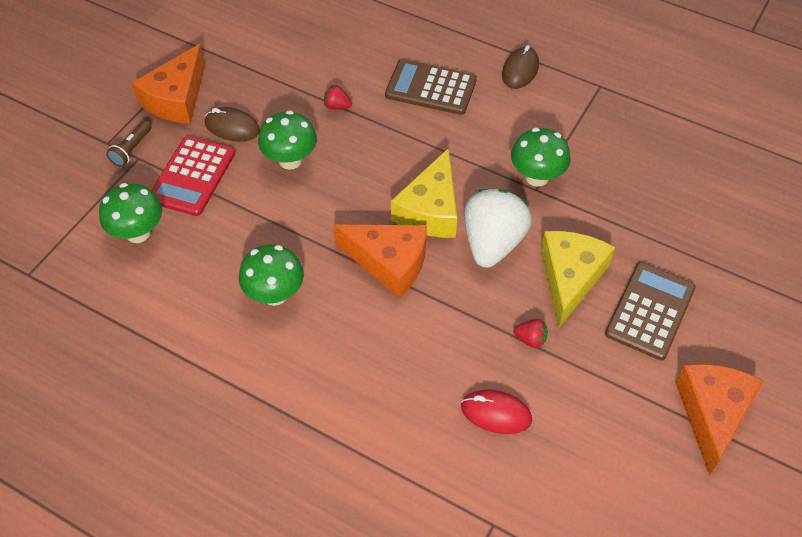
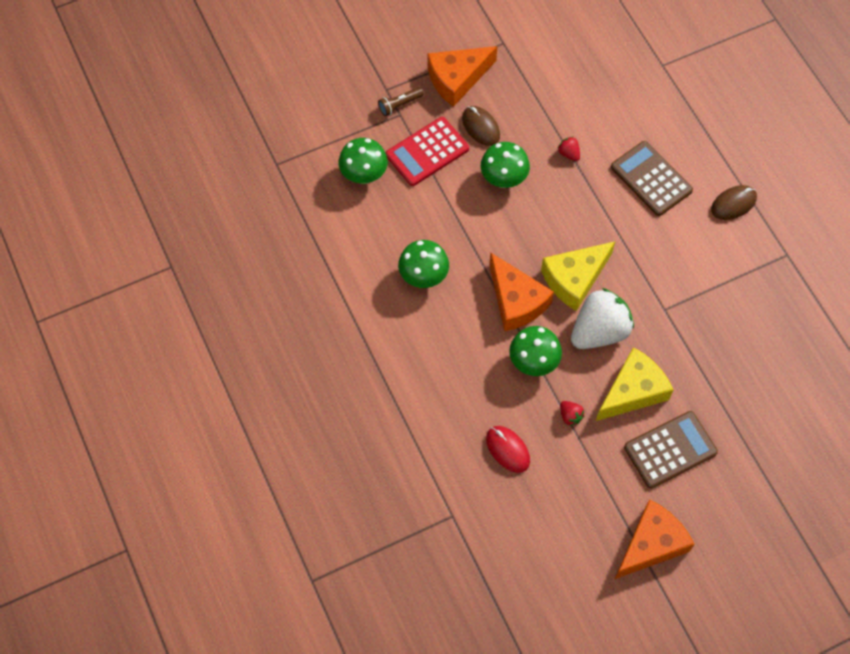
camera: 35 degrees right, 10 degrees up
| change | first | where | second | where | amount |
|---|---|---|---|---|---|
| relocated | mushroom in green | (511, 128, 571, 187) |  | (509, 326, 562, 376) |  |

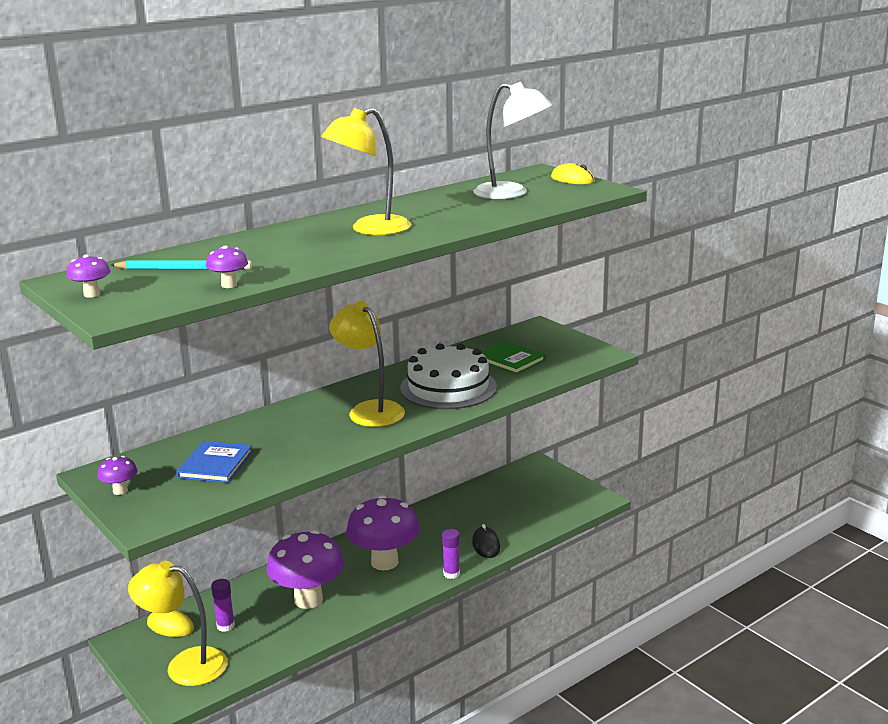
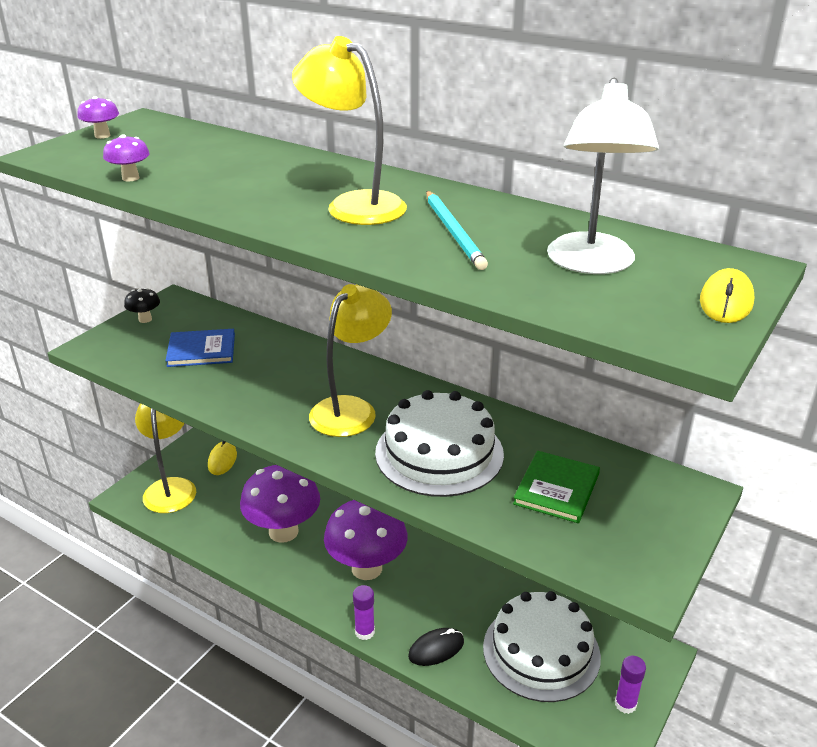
camera: 70 degrees right, 10 degrees up
| change | first | where | second | where | amount |
|---|---|---|---|---|---|
| appeared |  |  | cake in white | (483, 591, 601, 702) |  |
| relocated | pencil in turquoise | (111, 260, 252, 270) |  | (426, 191, 488, 270) |  |
| relocated | glue stick in purple | (211, 579, 235, 632) |  | (615, 655, 646, 714) |  |
| colour | mushroom in purple | (97, 456, 137, 495) | mushroom in black | (124, 288, 160, 323) |  |

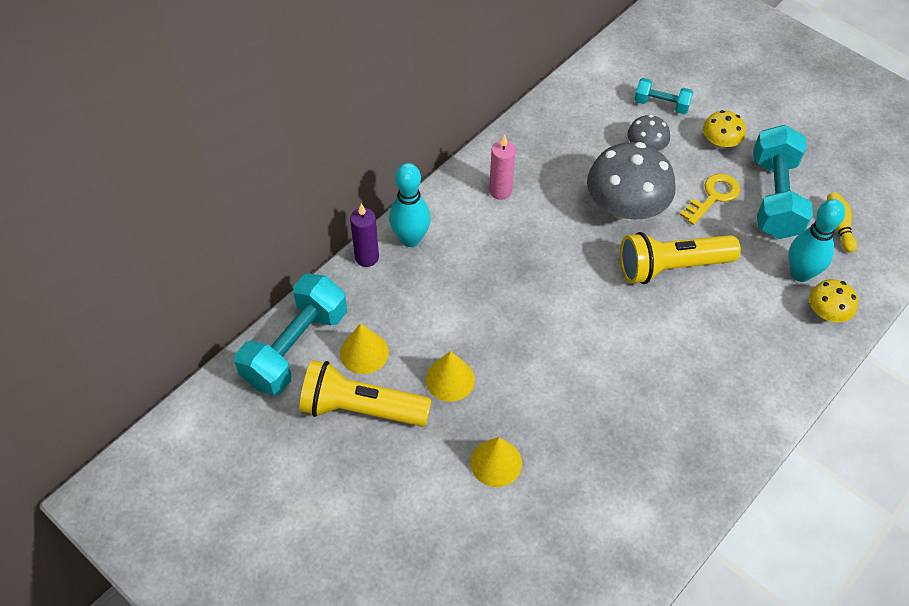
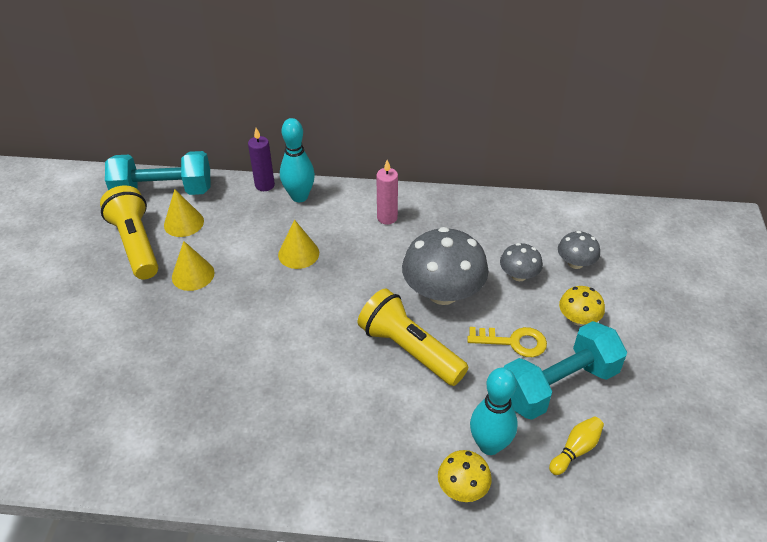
camera: 55 degrees right, 10 degrees down
| change | first | where | second | where | amount |
|---|---|---|---|---|---|
| relocated | cone in yellow | (470, 437, 522, 487) |  | (278, 220, 319, 269) |  |
| exchanged | dumbbell in turquoise | (634, 78, 693, 114) | mushroom in grey | (558, 231, 600, 269) |  |

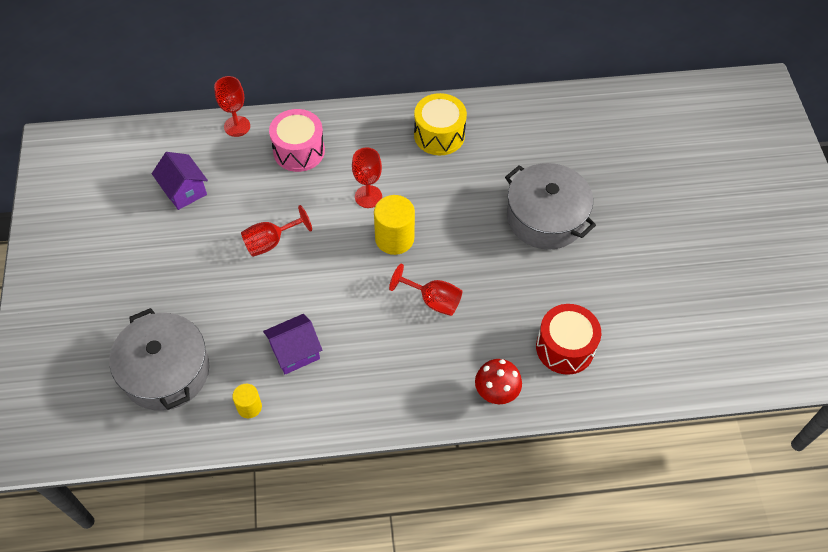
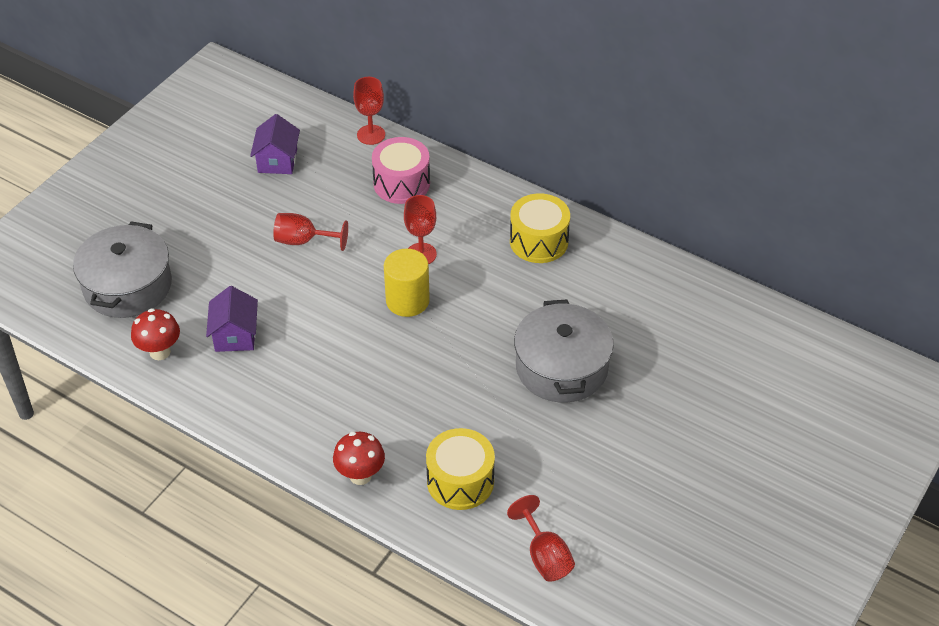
camera: 40 degrees right, 10 degrees down
| change | first | where | second | where | amount |
|---|---|---|---|---|---|
| relocated | goblet in red | (389, 263, 462, 316) |  | (507, 495, 575, 582) |  |
| exchanged | cylinder in yellow | (232, 384, 262, 418) | mushroom in red | (131, 309, 180, 360) |  |
| colour | drum in red | (536, 304, 601, 375) | drum in yellow | (426, 428, 495, 510) |  |
| spun | house in purple | (263, 314, 322, 375) |  | (206, 286, 258, 352) | 75 degrees clockwise |

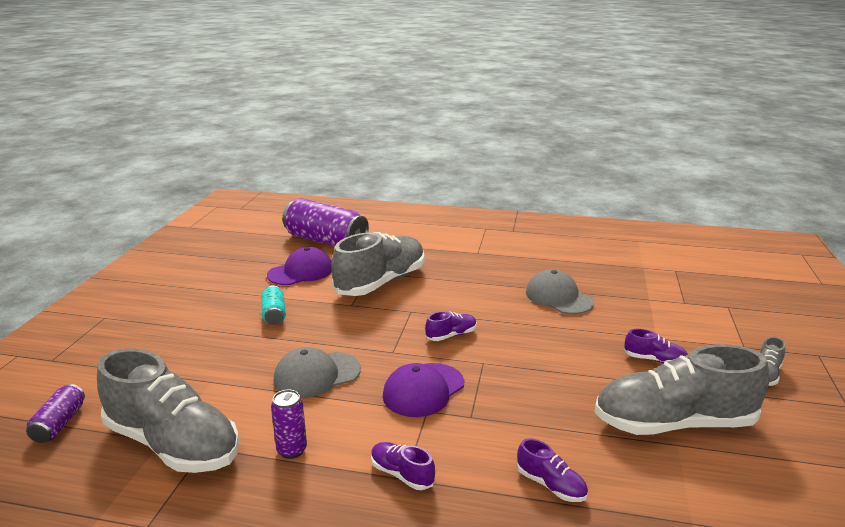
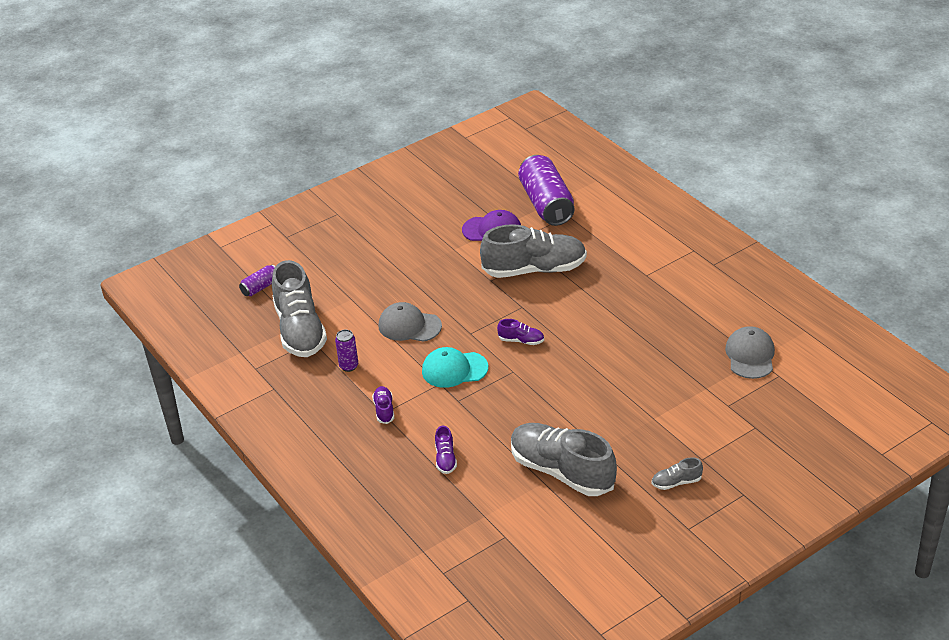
camera: 45 degrees right, 15 degrees up
| change | first | where | second | where | amount |
|---|---|---|---|---|---|
| missing | can in turquoise | (261, 285, 286, 325) |  |  |  |
| missing | shoe in purple | (624, 329, 688, 364) |  |  |  |
| relocated | cap in grey | (526, 269, 594, 314) |  | (725, 326, 775, 379) |  |
| colour | cap in purple | (383, 363, 464, 417) | cap in turquoise | (422, 347, 488, 388) |  |

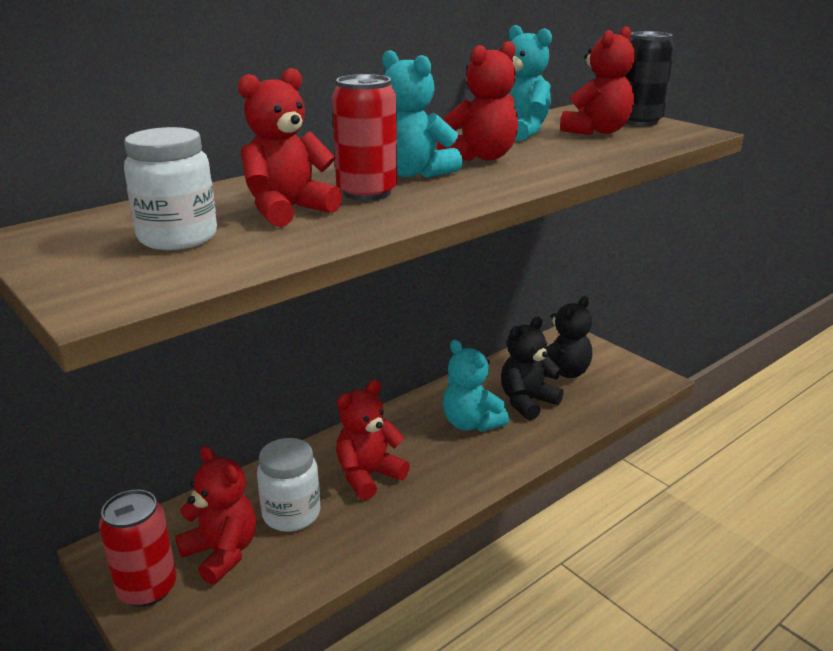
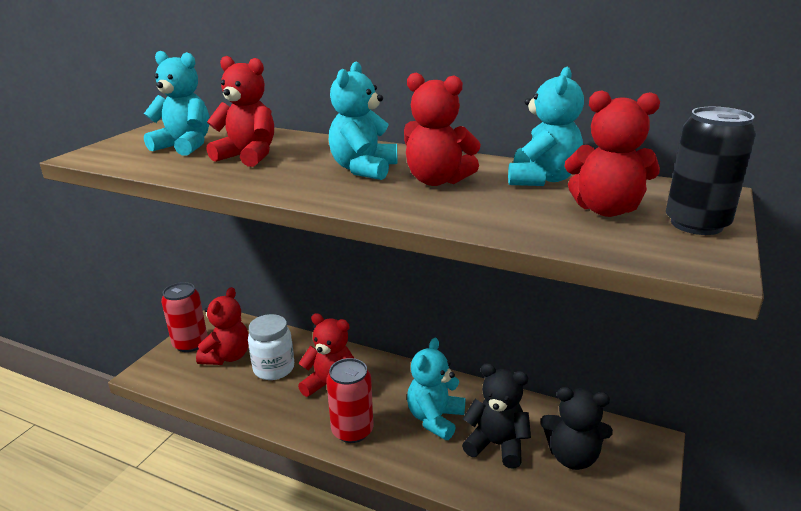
camera: 65 degrees right, 0 degrees up
| change | first | where | second | where | amount |
|---|---|---|---|---|---|
| relocated | can in red | (332, 74, 397, 201) |  | (326, 358, 374, 443) |  |
| exchanged | jar in white | (124, 127, 217, 250) | teddy bear in turquoise | (144, 51, 209, 156) |  |

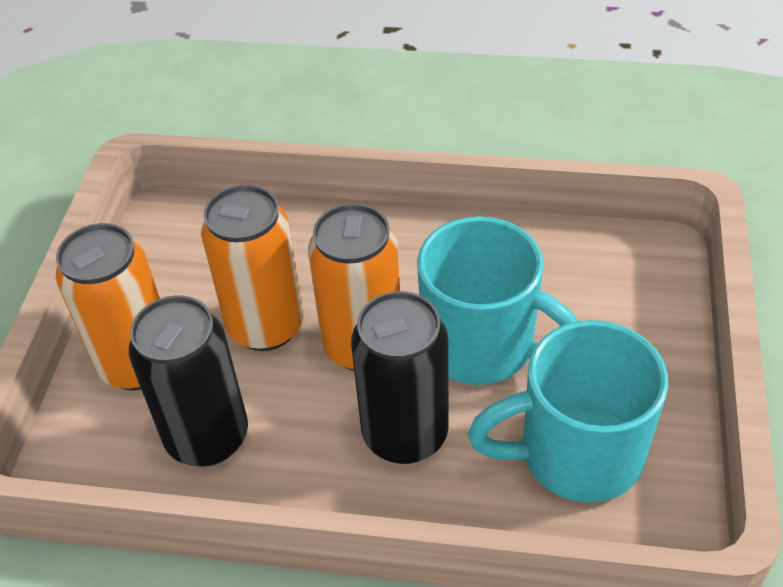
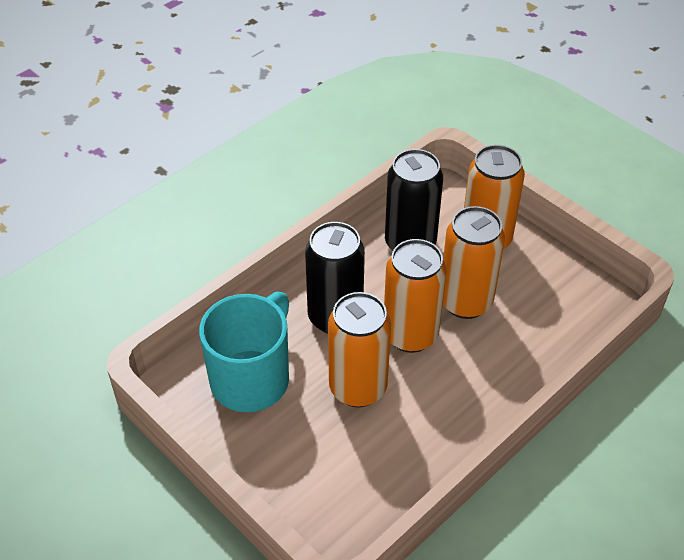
camera: 125 degrees right, 0 degrees up
| change | first | where | second | where | amount |
|---|---|---|---|---|---|
| exchanged | mug in turquoise | (417, 216, 578, 385) | can in orange | (328, 292, 391, 407) |  |

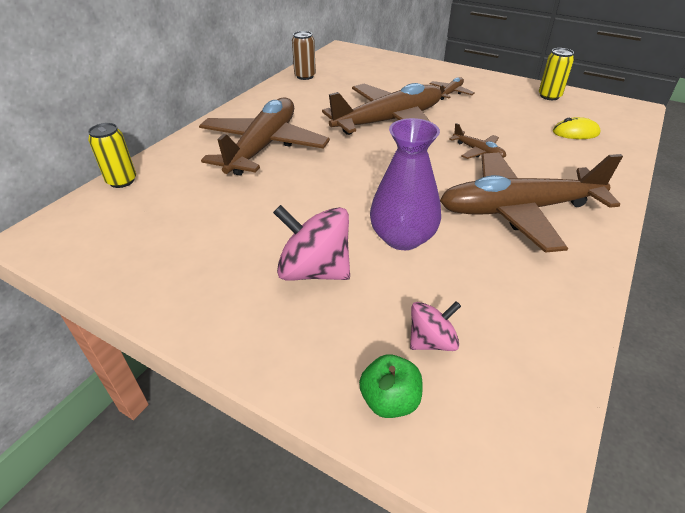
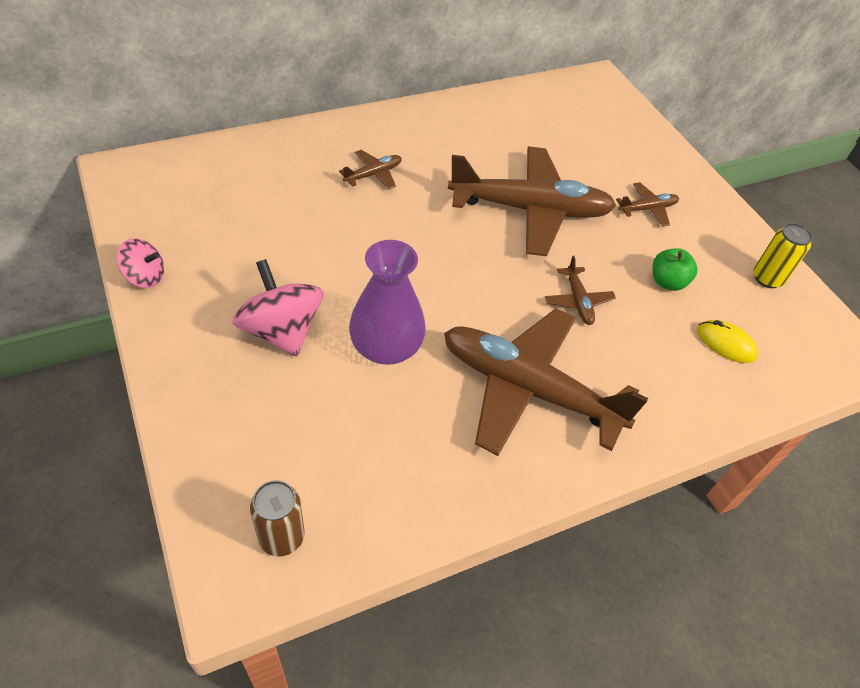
camera: 30 degrees right, 10 degrees up
| change | first | where | second | where | amount |
|---|---|---|---|---|---|
| missing | can in yellow | (88, 123, 136, 188) |  |  |  |
| relocated | can in brown | (292, 31, 316, 80) |  | (250, 480, 305, 556) |  |
| relocated | apple in green | (359, 354, 423, 418) |  | (652, 248, 697, 291) |  |
| relocated | spinning top in pink | (410, 301, 461, 351) |  | (116, 238, 164, 288) |  |
| size | plane in brown | (199, 97, 330, 176) |  | (339, 150, 402, 189) | x0.42 |

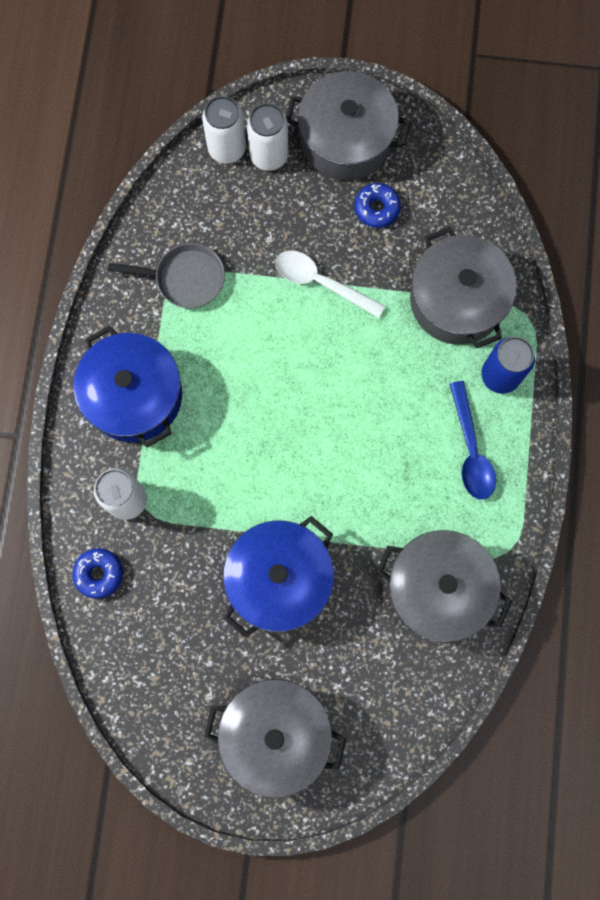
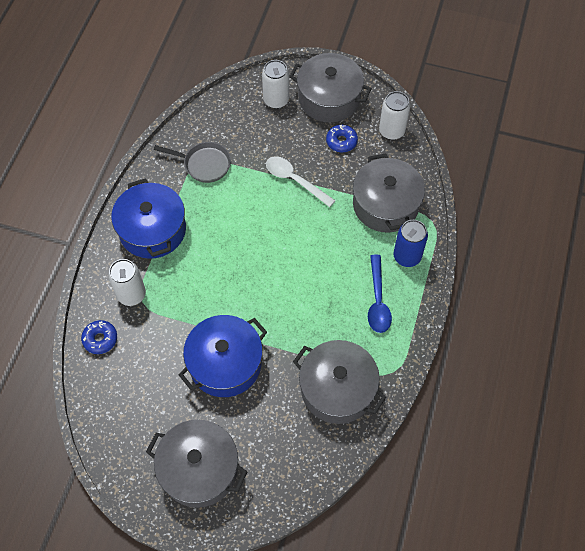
camera: 10 degrees right, 15 degrees down
| change | first | where | second | where | amount |
|---|---|---|---|---|---|
| relocated | can in white | (202, 96, 246, 164) |  | (379, 91, 410, 140) |  |

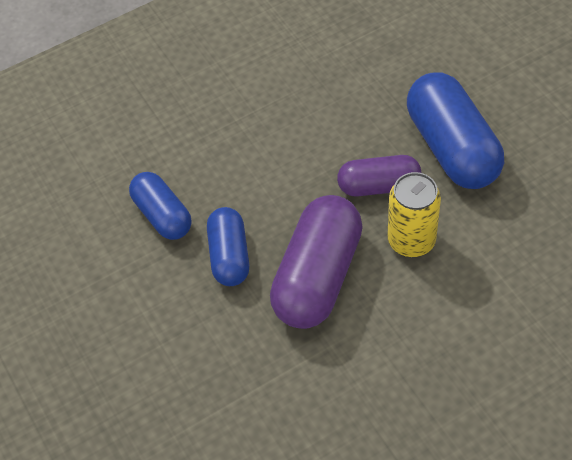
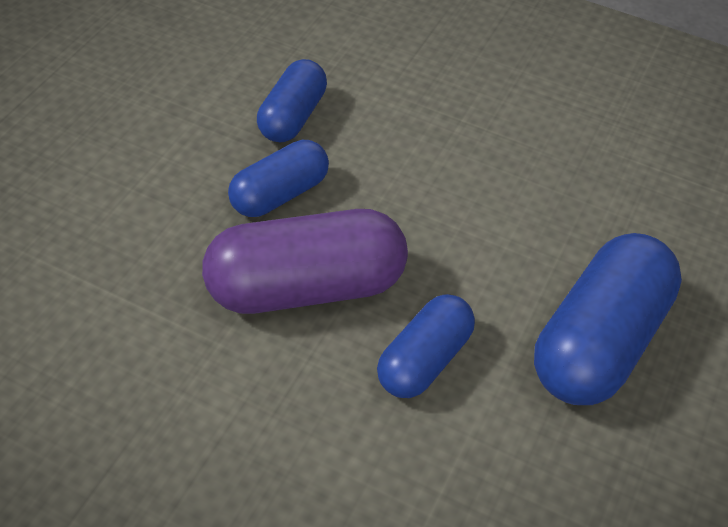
camera: 50 degrees right, 5 degrees down
| change | first | where | second | where | amount |
|---|---|---|---|---|---|
| missing | capsule in purple | (337, 155, 421, 197) |  |  |  |
| exchanged | can in yellow | (388, 172, 441, 257) | capsule in blue | (377, 294, 475, 398) |  |

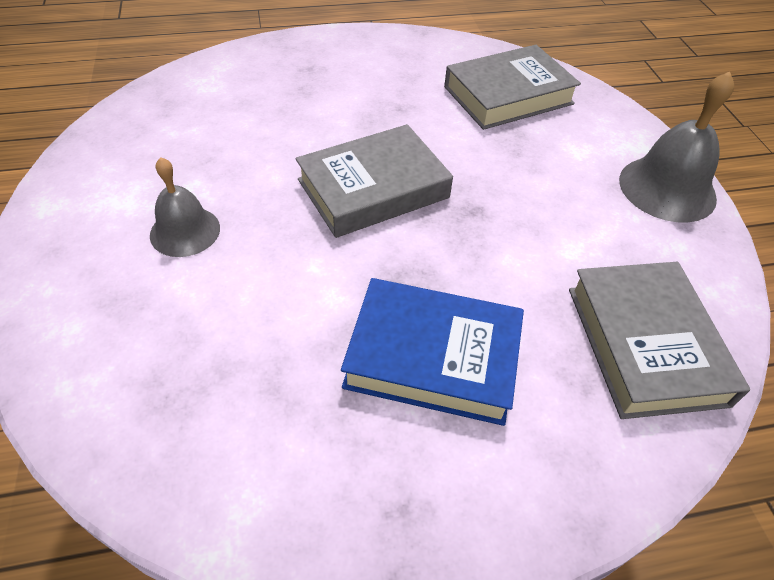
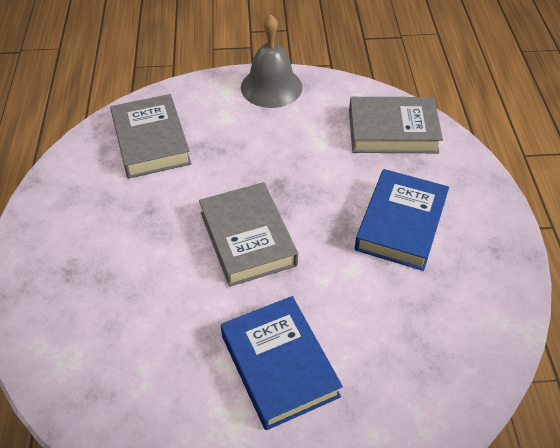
camera: 80 degrees left, 0 degrees up
| change | first | where | second | where | amount |
|---|---|---|---|---|---|
| exchanged | bell in grey | (150, 157, 220, 257) | book in blue | (221, 296, 343, 430) |  |

